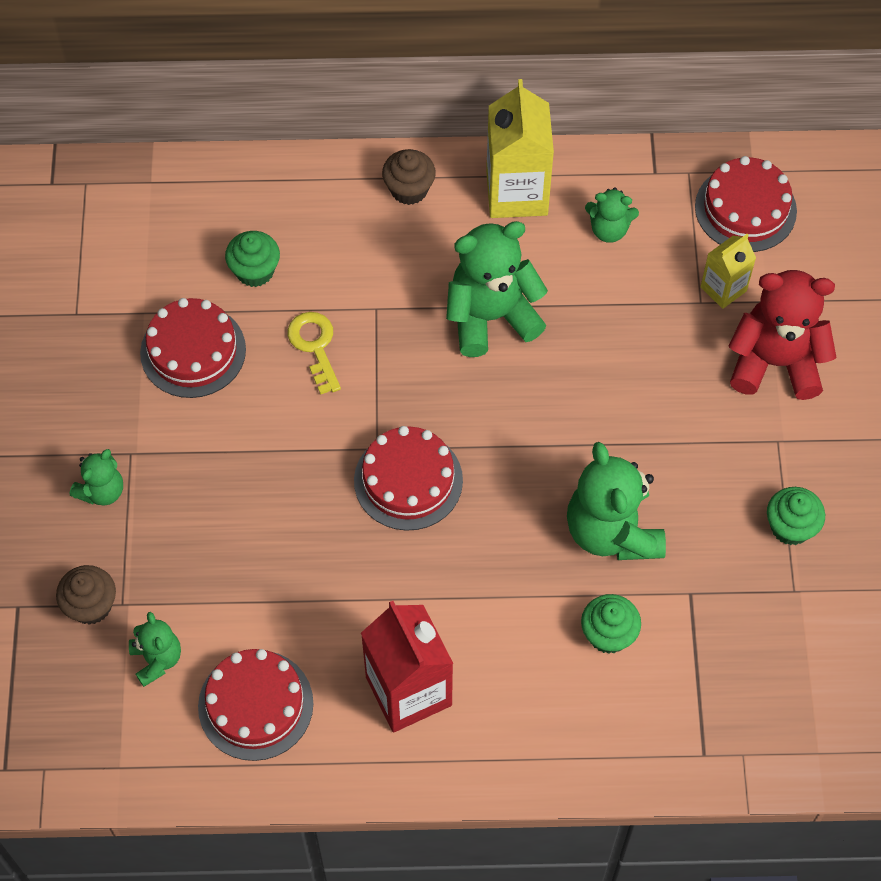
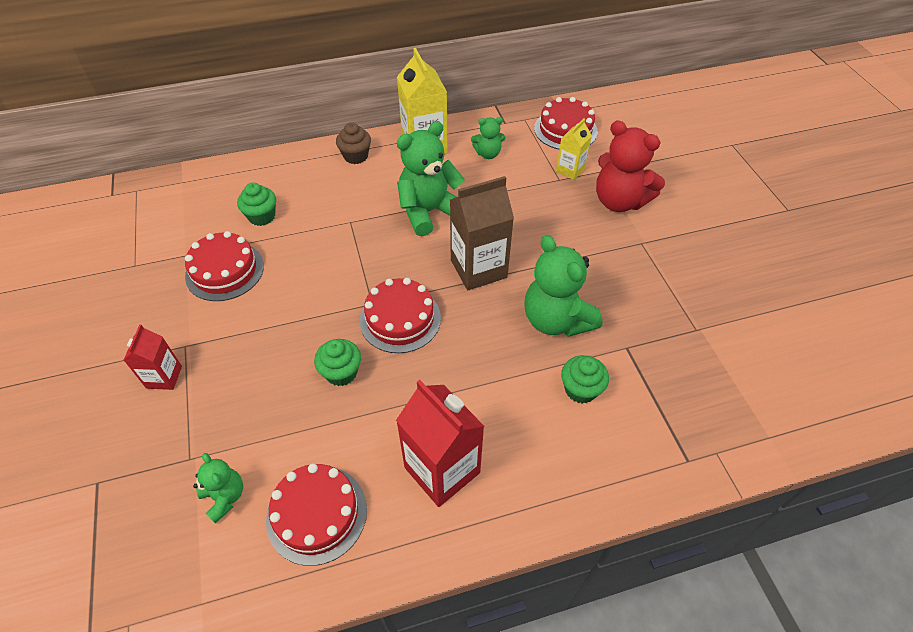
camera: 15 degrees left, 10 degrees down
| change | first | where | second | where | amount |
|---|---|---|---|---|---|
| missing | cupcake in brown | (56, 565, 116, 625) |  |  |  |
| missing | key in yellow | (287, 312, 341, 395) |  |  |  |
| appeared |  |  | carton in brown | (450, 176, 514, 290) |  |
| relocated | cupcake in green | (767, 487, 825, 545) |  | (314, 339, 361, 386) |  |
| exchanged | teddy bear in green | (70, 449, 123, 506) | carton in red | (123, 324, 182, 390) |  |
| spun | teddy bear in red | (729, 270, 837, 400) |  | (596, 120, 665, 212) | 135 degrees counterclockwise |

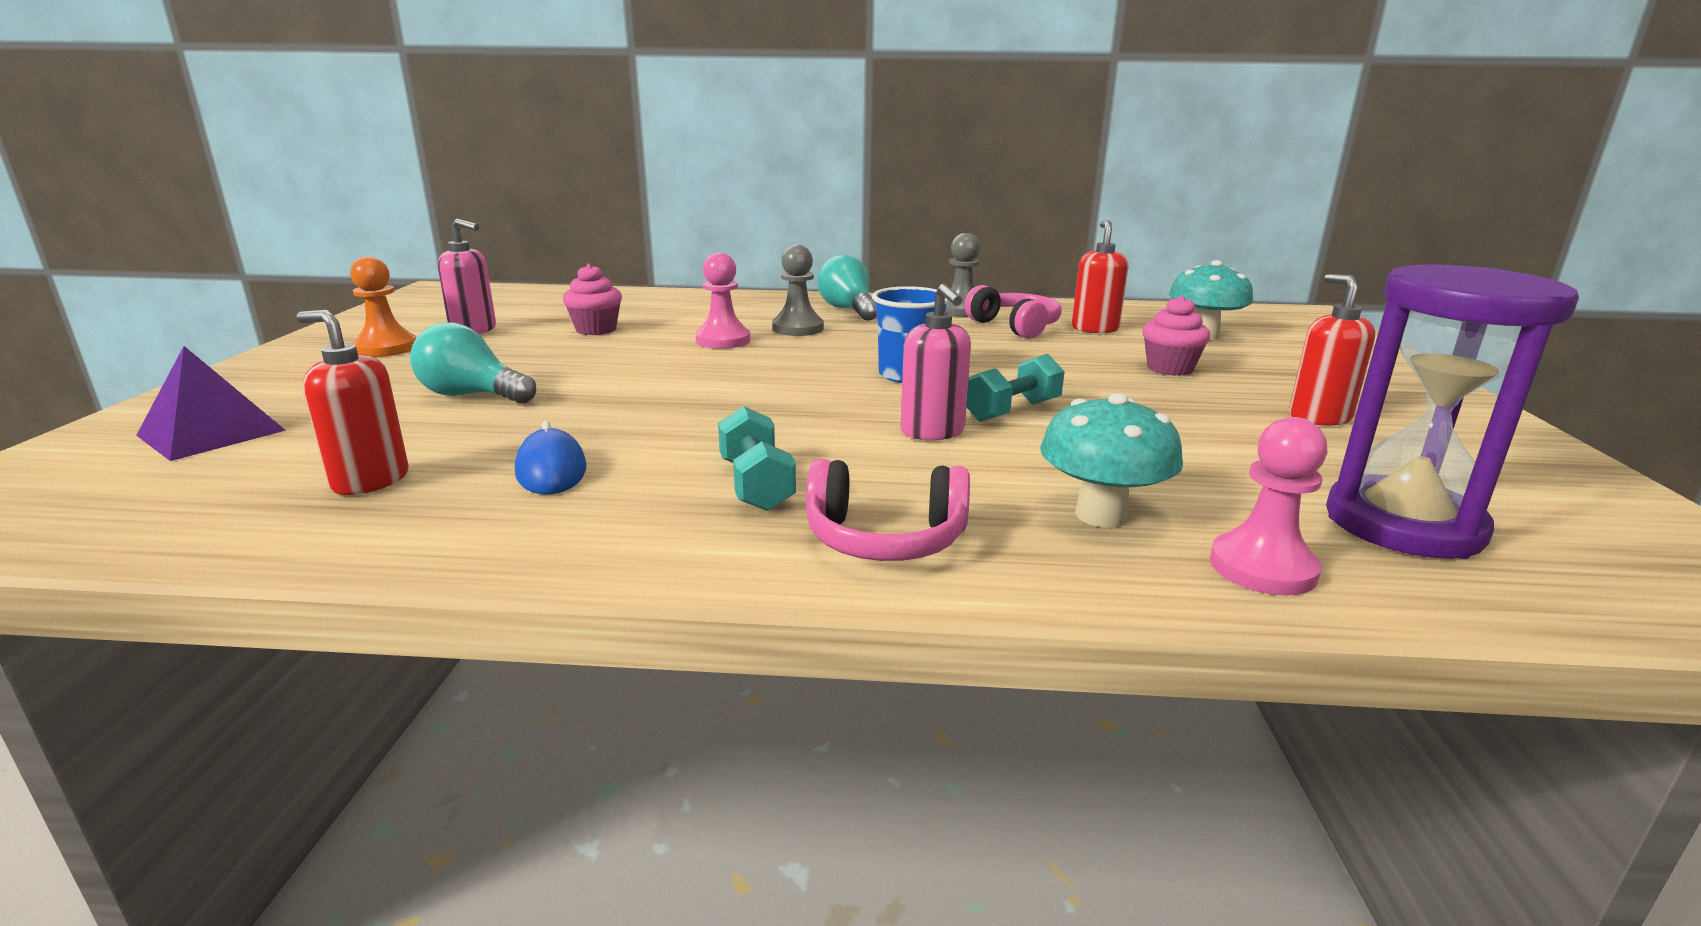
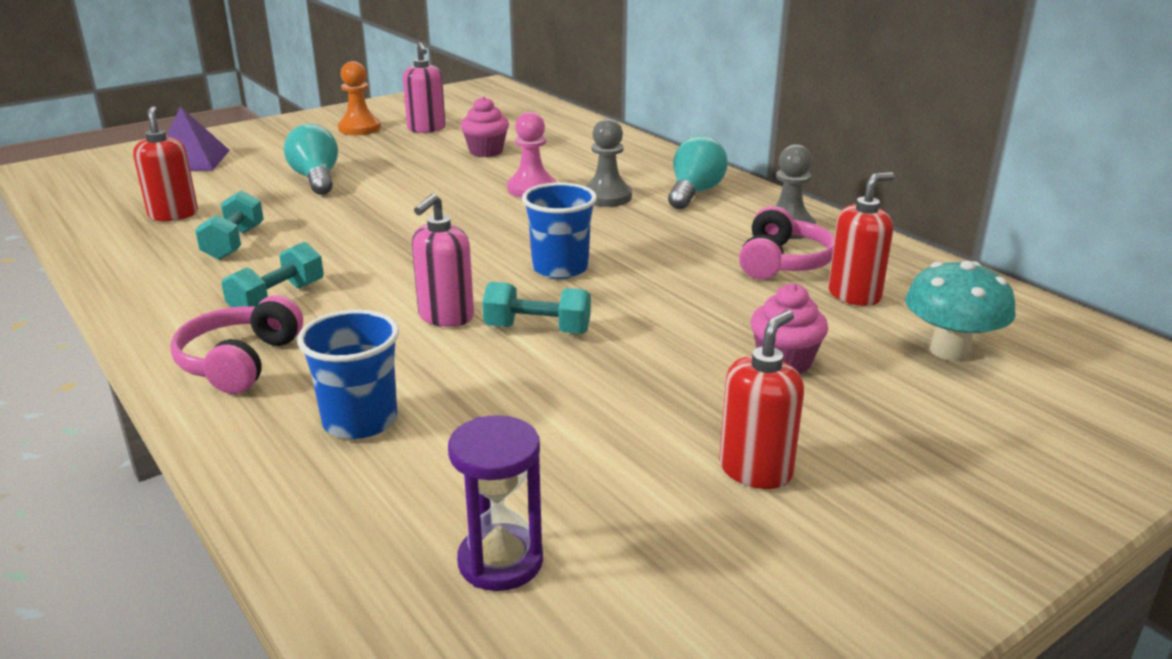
camera: 50 degrees right, 5 degrees up
| change | first | where | second | where | amount |
|---|---|---|---|---|---|
| missing | pawn in pink | (1210, 417, 1328, 595) |  |  |  |
| exchanged | mouse in blue | (515, 421, 587, 495) | dumbbell in turquoise | (195, 190, 264, 260) |  |
| exchanged | mushroom in turquoise | (1040, 393, 1183, 528) | cup in blue | (297, 309, 399, 439) |  |
| spun | headphones in pink | (806, 459, 970, 561) |  | (170, 295, 303, 394) | 45 degrees clockwise |
| size | hourglass in purple | (1326, 264, 1579, 559) |  | (448, 415, 543, 591) | x0.59 |

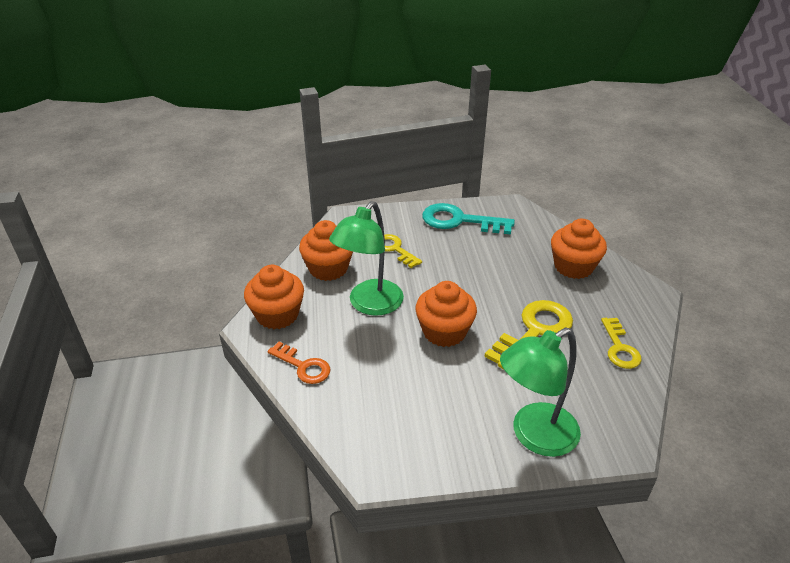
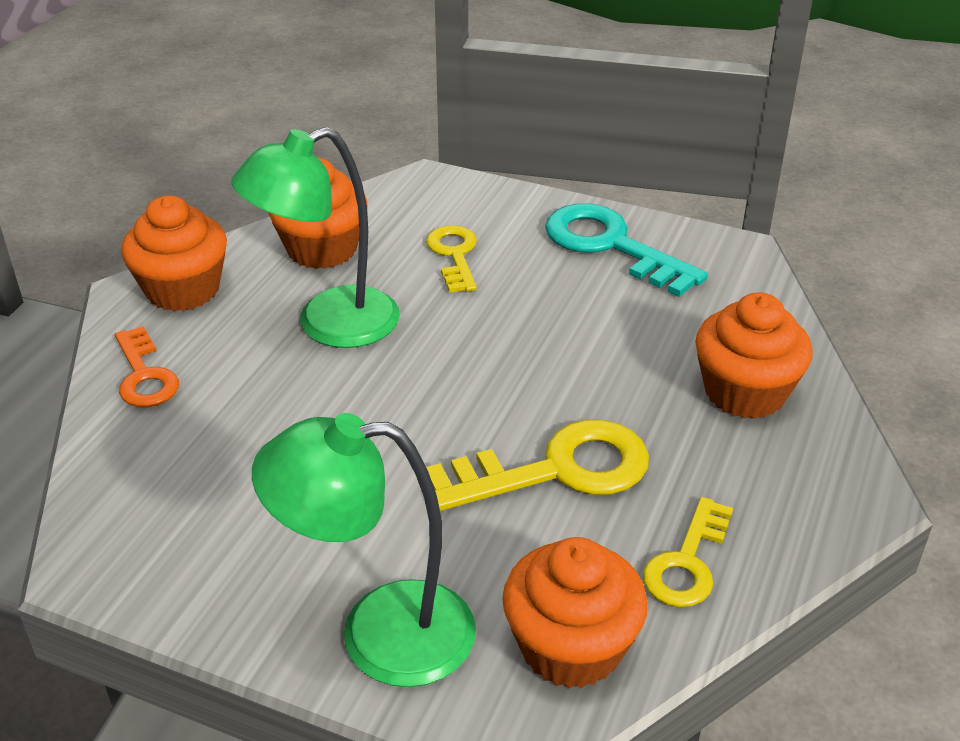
camera: 30 degrees right, 0 degrees up
| change | first | where | second | where | amount |
|---|---|---|---|---|---|
| relocated | cupcake in orange | (415, 281, 477, 347) |  | (502, 537, 648, 688) |  |

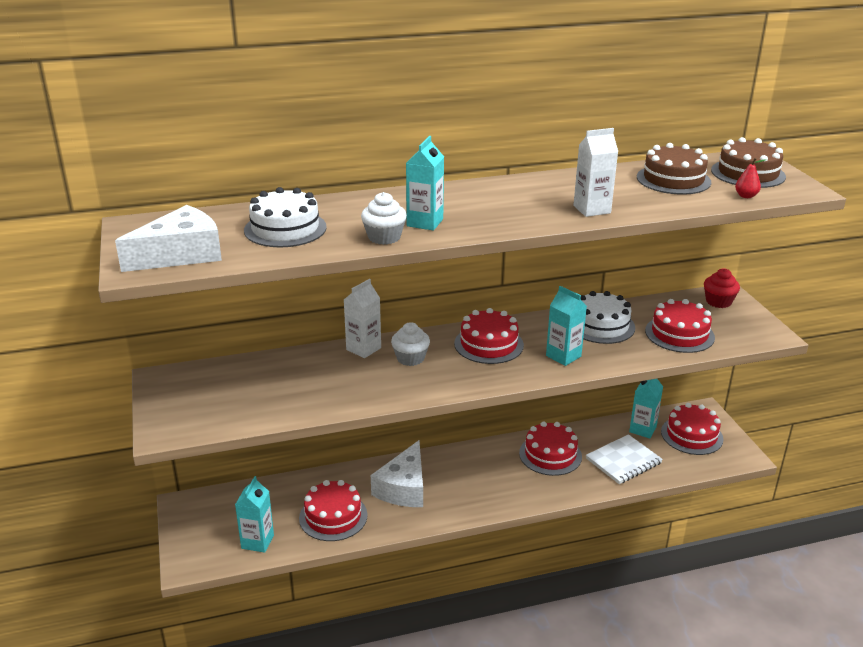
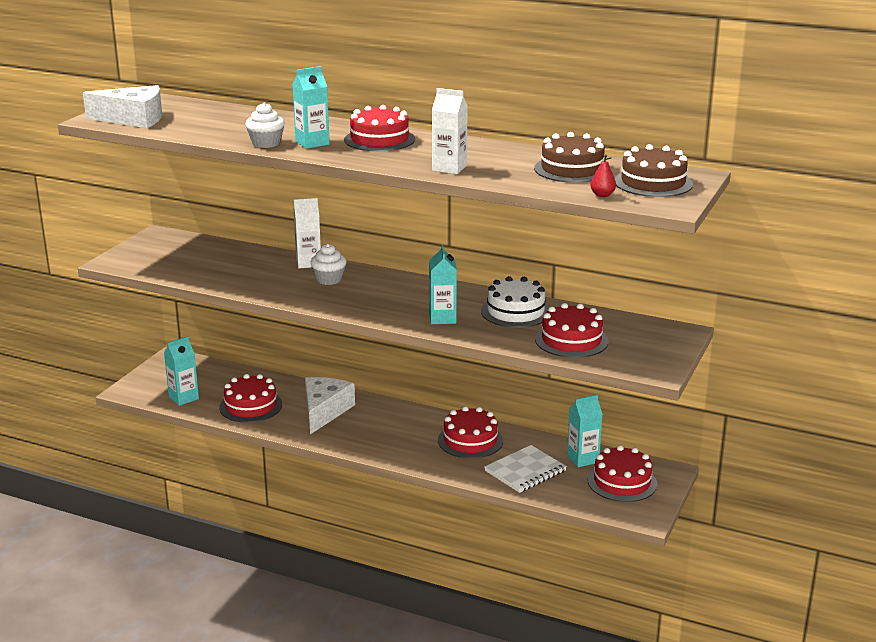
camera: 40 degrees right, 5 degrees down
| change | first | where | second | where | amount |
|---|---|---|---|---|---|
| missing | cake in white | (244, 187, 327, 247) |  |  |  |
| missing | cupcake in red | (704, 269, 740, 308) |  |  |  |
| relocated | cake in red | (454, 308, 524, 364) |  | (344, 105, 415, 151) |  |
| spun | cheese in white | (371, 440, 423, 507) |  | (305, 377, 355, 435) | 135 degrees clockwise |
| spun | notebook in white | (586, 434, 663, 484) |  | (484, 445, 567, 493) | 45 degrees counterclockwise |

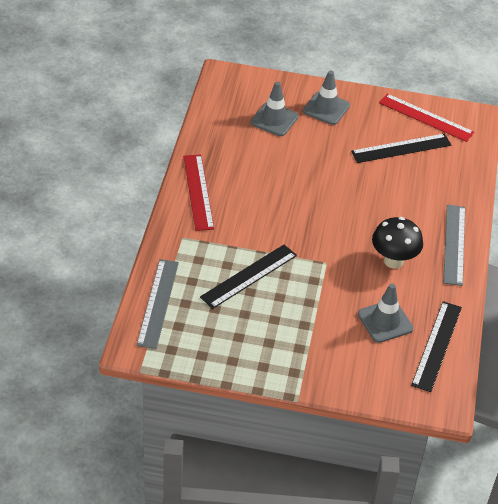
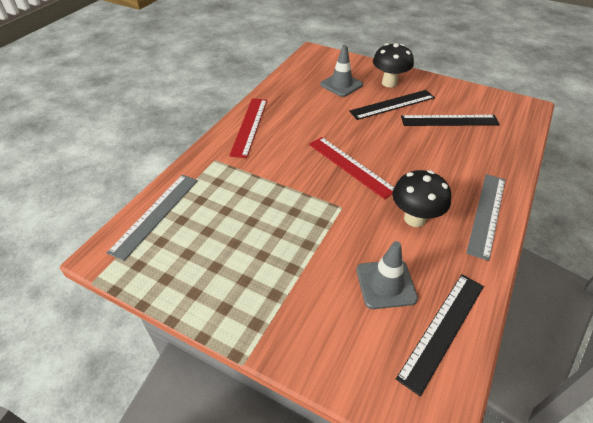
camera: 20 degrees right, 0 degrees up
| change | first | where | second | where | amount |
|---|---|---|---|---|---|
| relocated | ruler in black | (200, 245, 297, 309) |  | (349, 90, 435, 120) |  |
| relocated | ruler in red | (379, 94, 474, 142) |  | (309, 137, 394, 199) |  |
| exchanged | traffic cone in grey | (303, 70, 350, 125) | mushroom in black | (373, 43, 414, 88) |  |

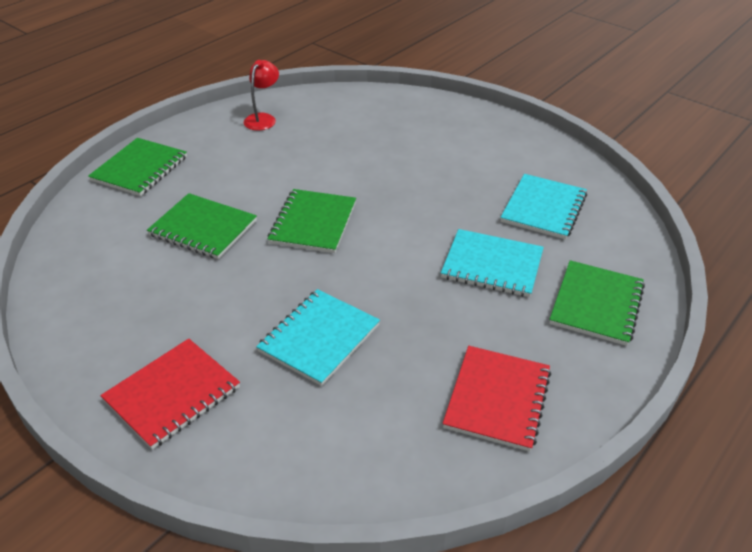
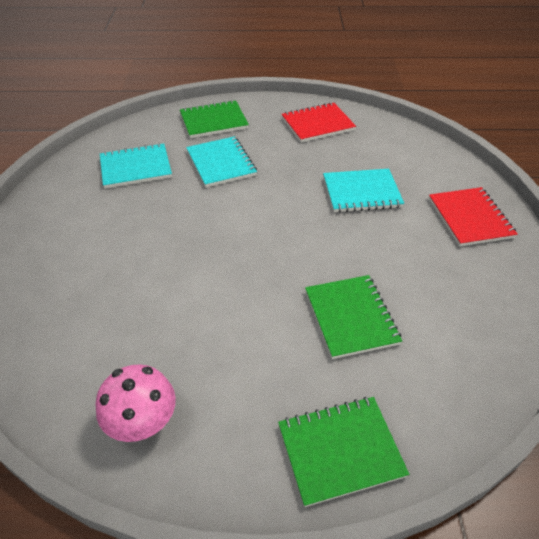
camera: 130 degrees left, 5 degrees up
| change | first | where | second | where | amount |
|---|---|---|---|---|---|
| missing | notebook in green | (268, 189, 356, 253) |  |  |  |
| exchanged | lamp in red | (244, 60, 279, 131) | mushroom in pink | (95, 364, 176, 442) |  |
| spun | notebook in red | (100, 338, 240, 450) |  | (429, 187, 518, 246) | 75 degrees clockwise |

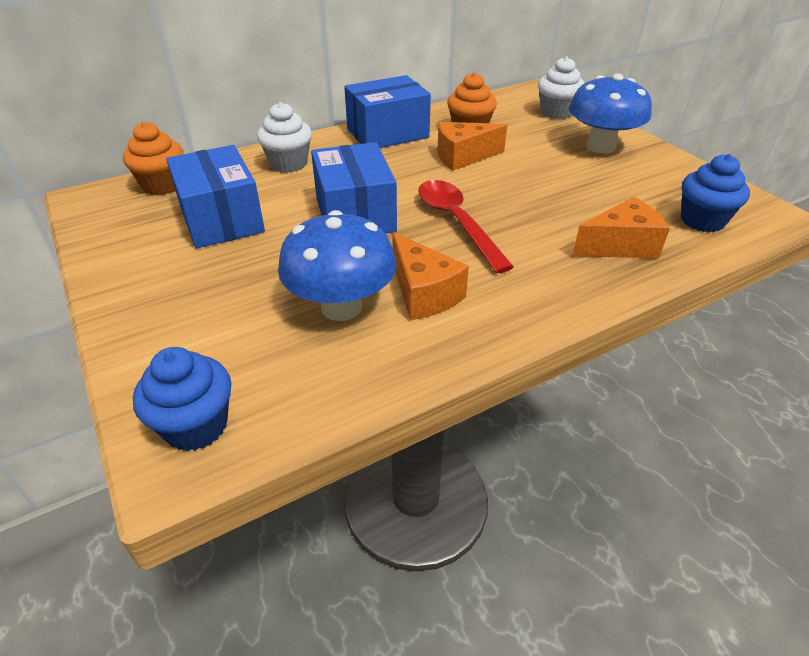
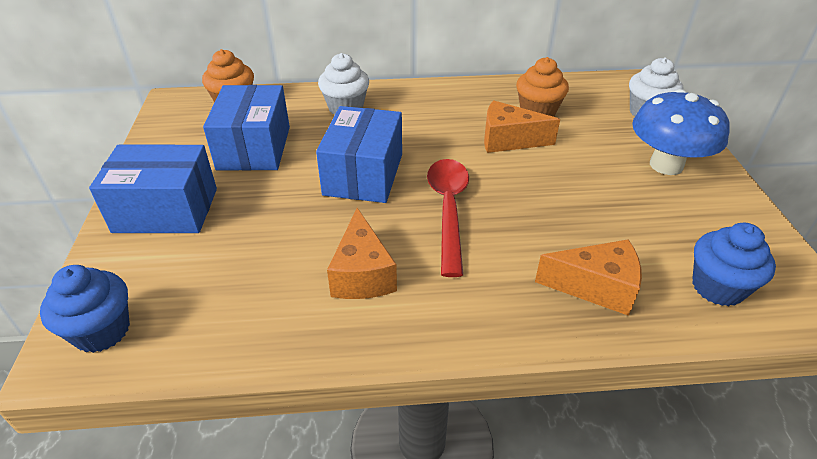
camera: 25 degrees right, 0 degrees up
| change | first | where | second | where | amount |
|---|---|---|---|---|---|
| missing | mushroom in blue | (278, 210, 397, 321) |  |  |  |
| relocated | box in blue | (344, 75, 431, 148) |  | (89, 145, 217, 233) |  |

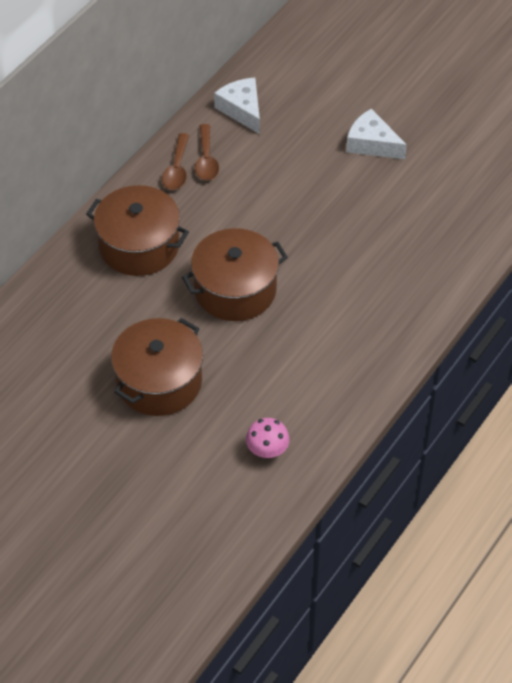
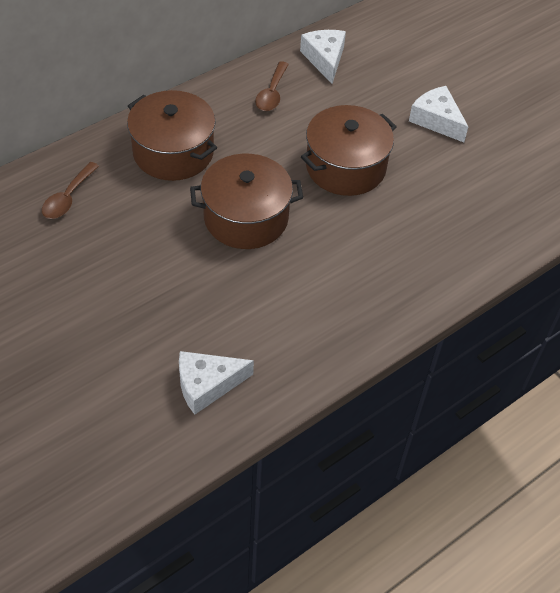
camera: 15 degrees right, 0 degrees up
| change | first | where | second | where | amount |
|---|---|---|---|---|---|
| relocated | pot in brown | (111, 318, 203, 416) |  | (301, 105, 397, 196) |  |
| relocated | spoon in brown | (162, 133, 189, 190) |  | (42, 162, 99, 219) |  |
| exchanged | mushroom in pink | (246, 418, 290, 458) | cheese in white | (179, 351, 254, 415) |  |

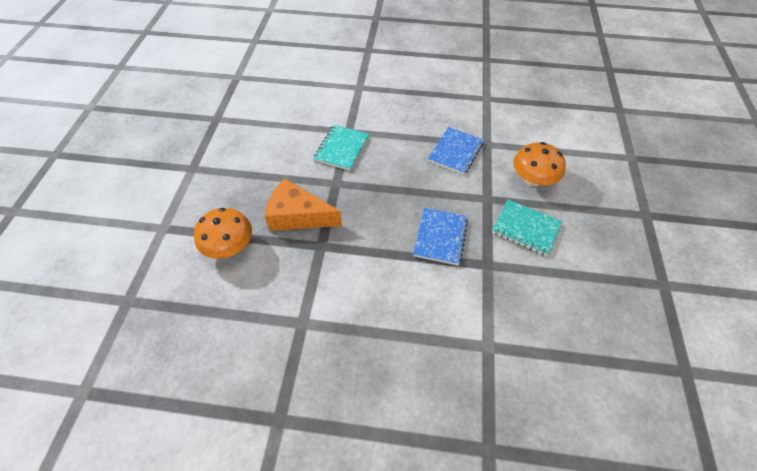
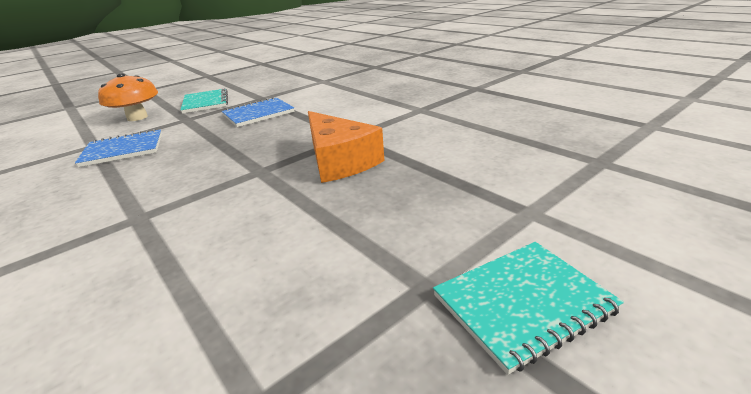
camera: 135 degrees left, 25 degrees down
| change | first | where | second | where | amount |
|---|---|---|---|---|---|
| missing | mushroom in orange | (194, 208, 252, 259) |  |  |  |
| relocated | notebook in turquoise | (313, 125, 369, 171) |  | (433, 242, 624, 375) |  |

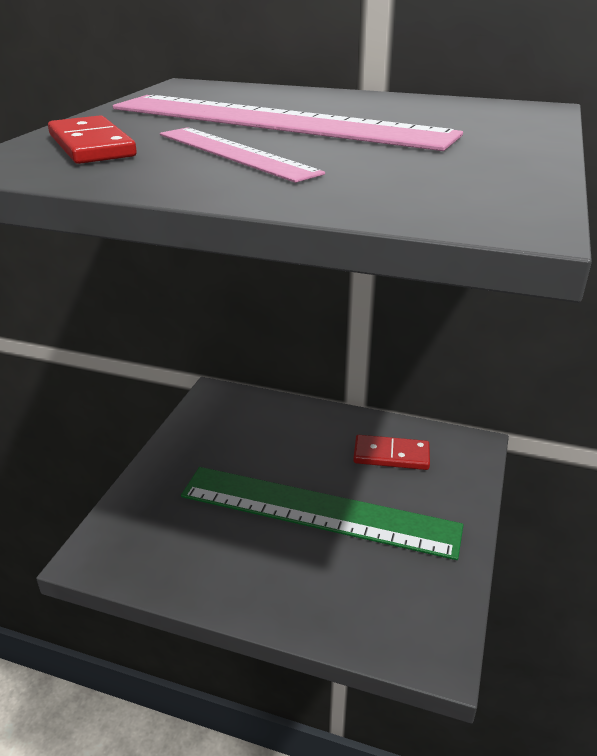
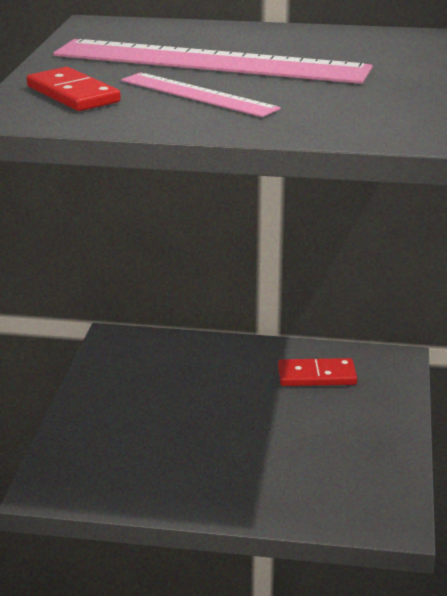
camera: 10 degrees left, 5 degrees down
| change | first | where | second | where | amount |
|---|---|---|---|---|---|
| missing | ruler in green | (181, 467, 463, 560) |  |  |  |

